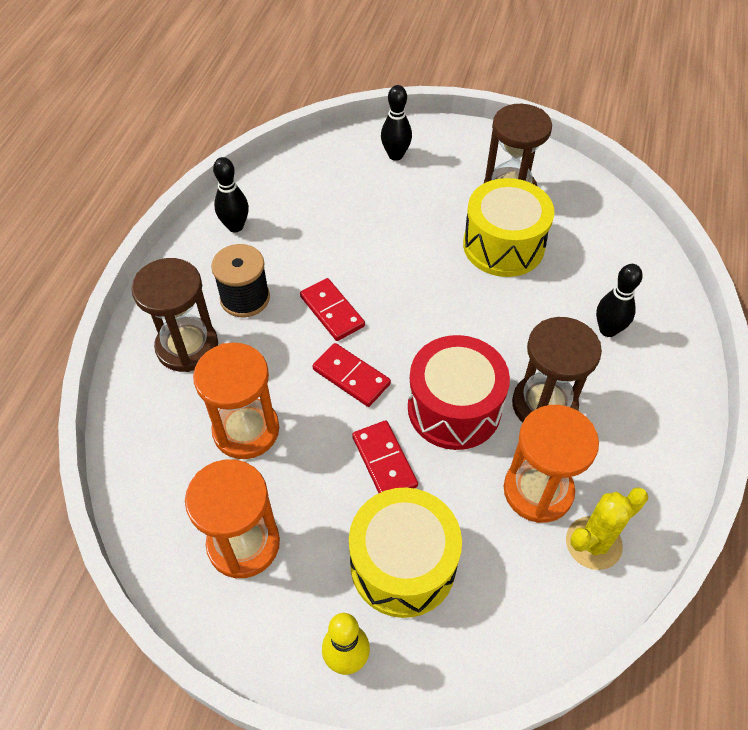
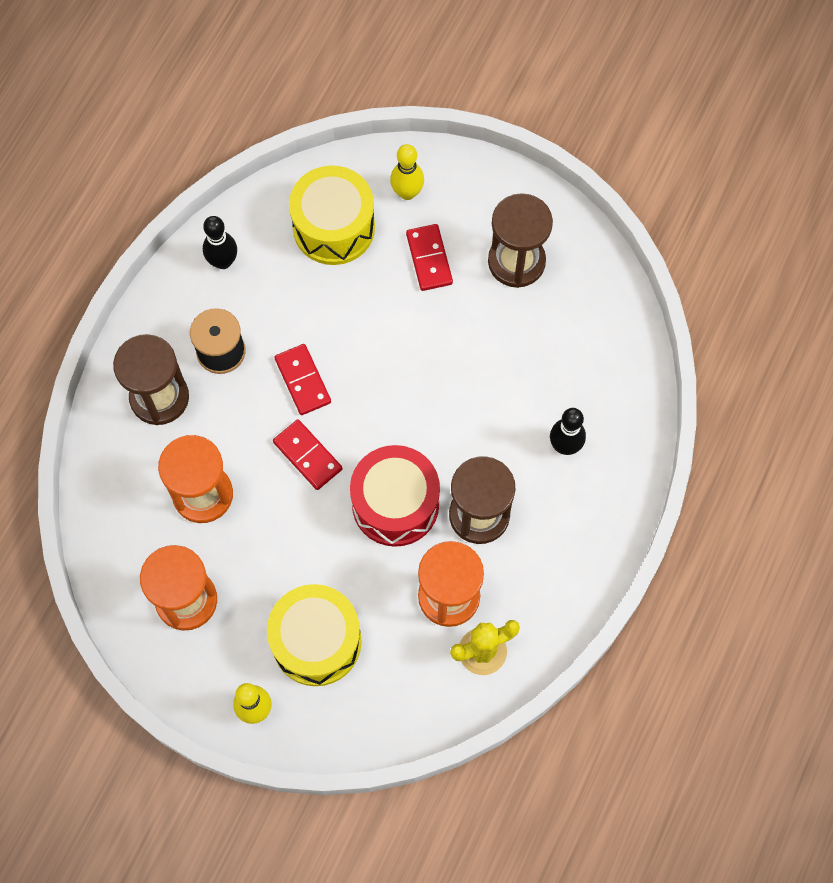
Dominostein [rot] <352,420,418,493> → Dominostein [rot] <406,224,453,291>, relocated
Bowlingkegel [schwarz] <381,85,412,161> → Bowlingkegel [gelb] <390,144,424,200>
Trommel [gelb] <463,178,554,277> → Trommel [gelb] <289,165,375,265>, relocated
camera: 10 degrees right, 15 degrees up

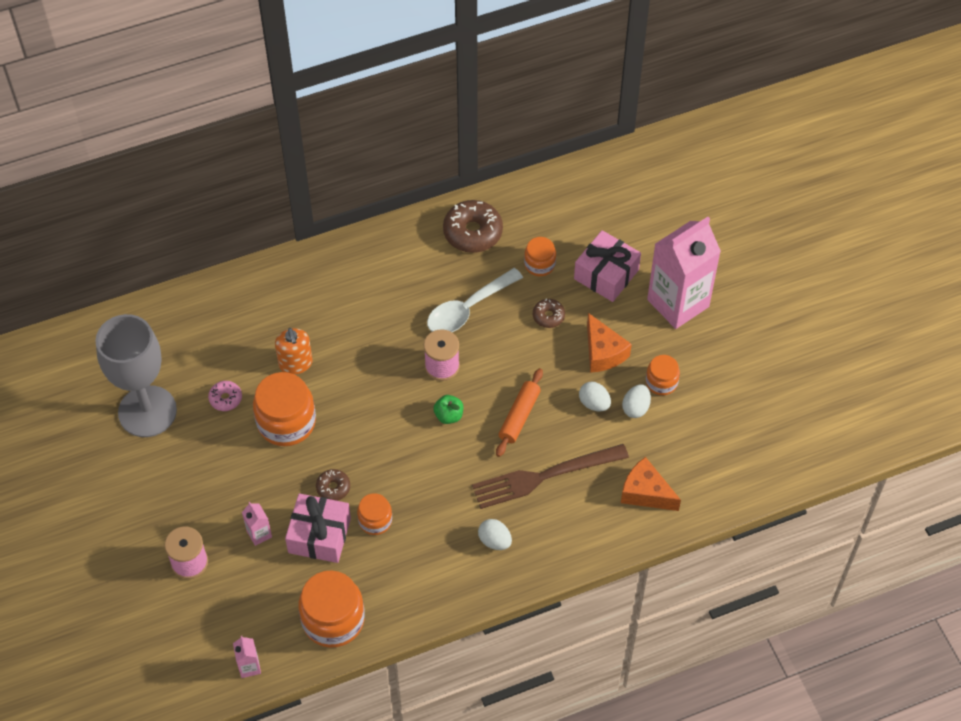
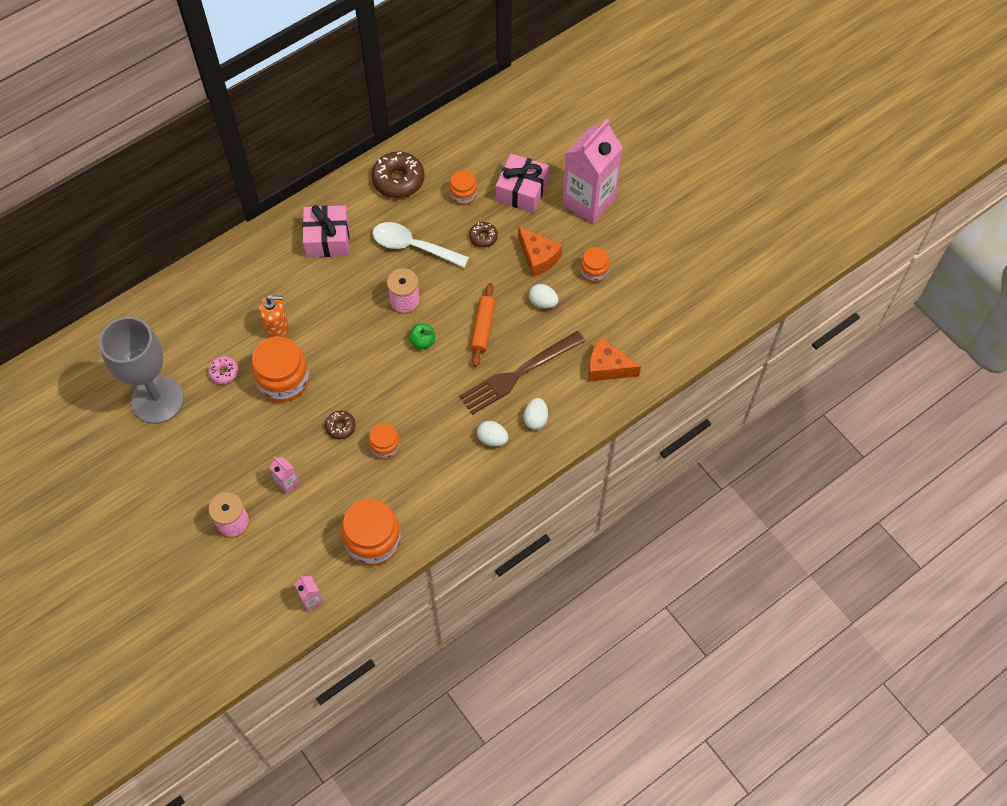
Seifenspender [orange] <275,328,313,375> → Seifenspender [orange] <259,295,289,338>, 60 degrees counterclockwise
Geschenk [rosa] <285,493,351,563> → Geschenk [rosa] <302,205,349,257>, relocated
Löffel [weiß] <427,268,523,332> → Löffel [weiß] <372,222,469,268>, 75 degrees clockwise
Ei [weiß] <622,385,651,418> → Ei [weiß] <523,398,548,430>, relocated
camera: 15 degrees left, 5 degrees up

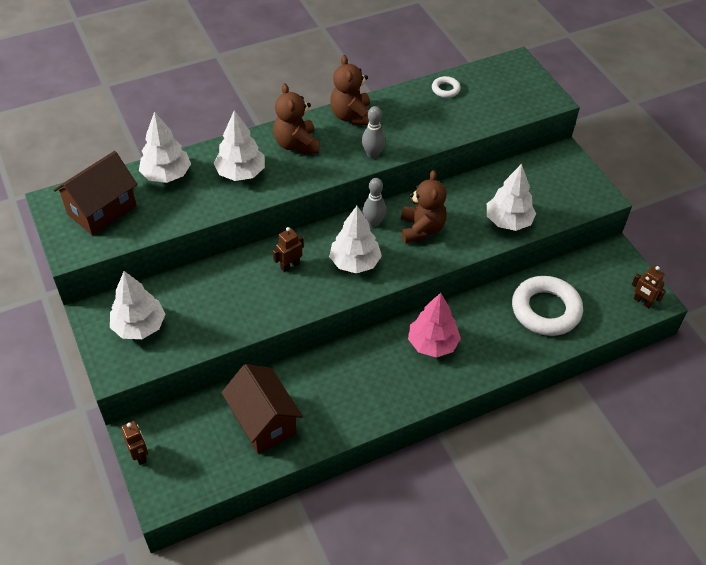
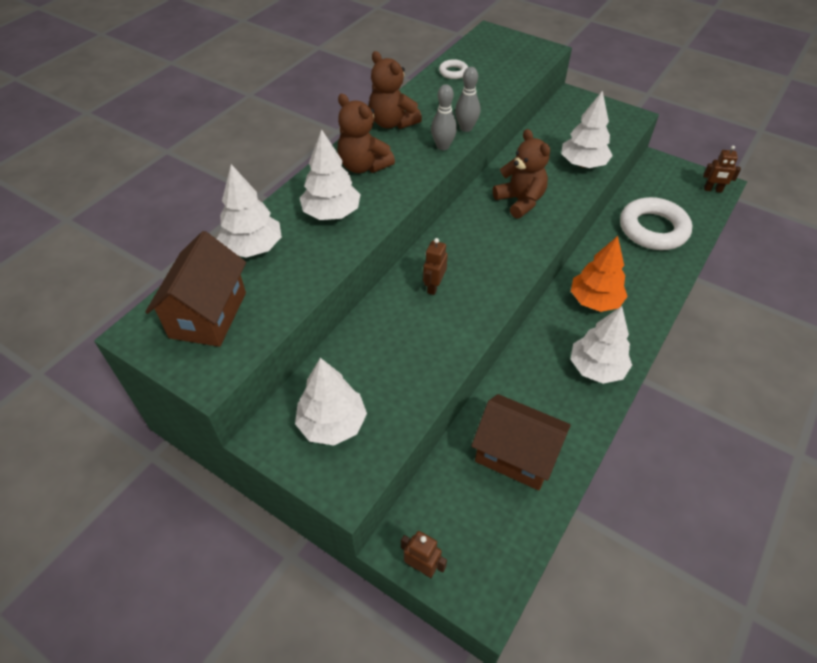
Baum [weiß] <329,206,382,274> → Baum [weiß] <570,306,632,384>, relocated
Bowlingkegel [grau] <363,178,386,227> → Bowlingkegel [grau] <455,67,480,132>, relocated
Baum [rosa] <408,292,461,358> → Baum [orange] <571,236,628,312>
camera: 30 degrees left, 0 degrees up

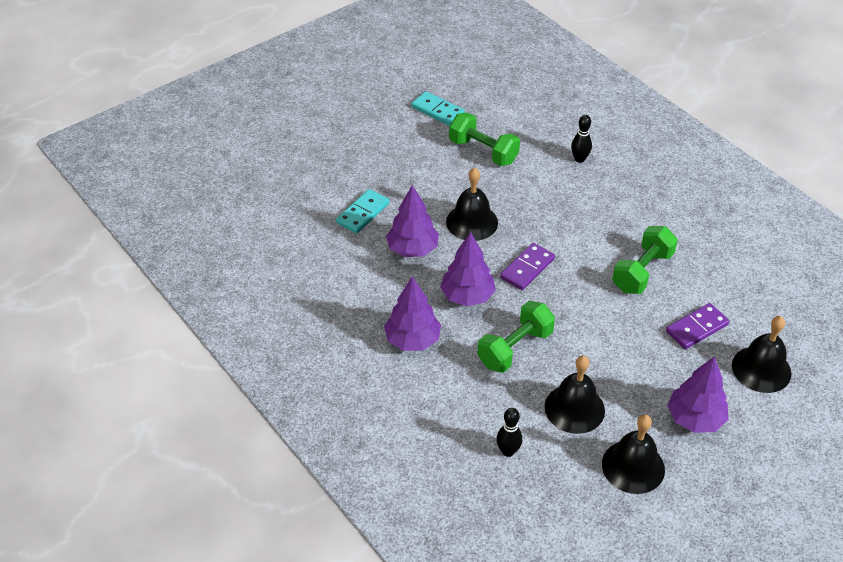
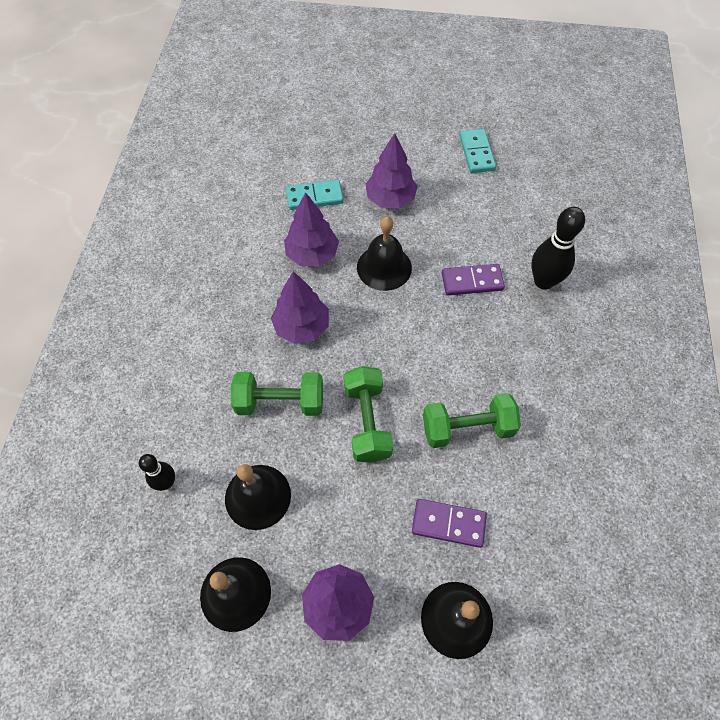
Baum [lila] <384,276,441,351> → Baum [lila] <365,133,418,208>, relocated
Hantel [grün] <449,113,520,166> → Hantel [grün] <344,366,393,463>, relocated
Dominostein [lila] <500,243,555,290> → Dominostein [lila] <442,264,505,295>, relocated
Bowlingkegel [schwarz] <571,115,592,163> → Bowlingkegel [schwarz] <531,207,585,290>, x1.69
camera: 45 degrees right, 15 degrees up

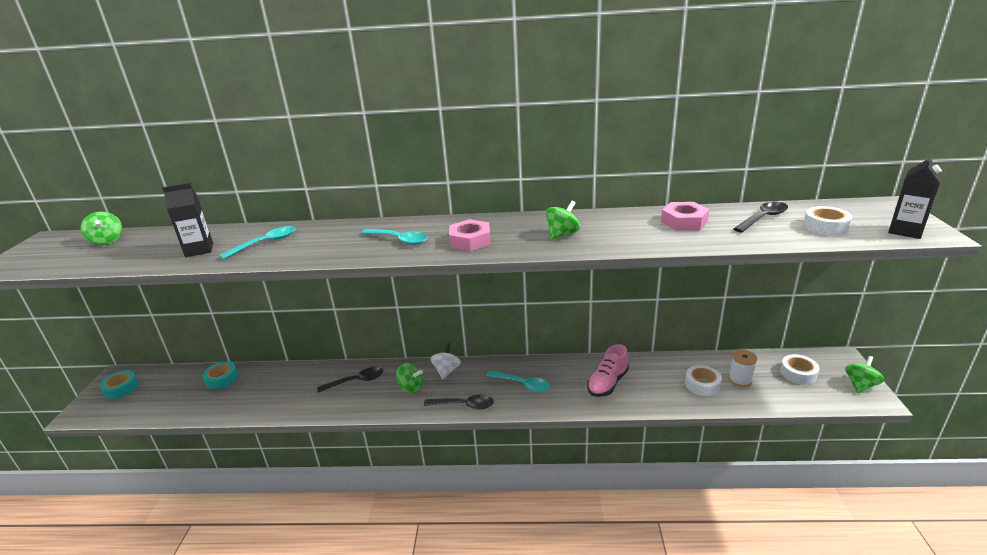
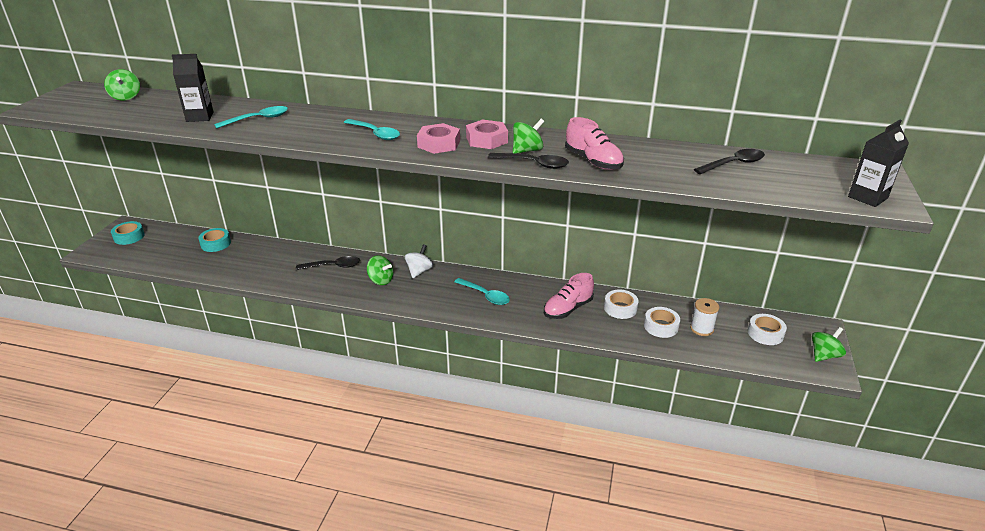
Löffel [schwarz] <424,395,494,410> → Löffel [schwarz] <488,153,569,169>, relocated
Sechskantmutter [rosa] <661,202,710,230> → Sechskantmutter [rosa] <466,120,508,149>, relocated
Klebeband [weiß] <803,206,852,236> → Klebeband [weiß] <604,290,638,319>, relocated
- → Schuh [rosa] <565,117,624,170>
camera: 10 degrees right, 5 degrees up

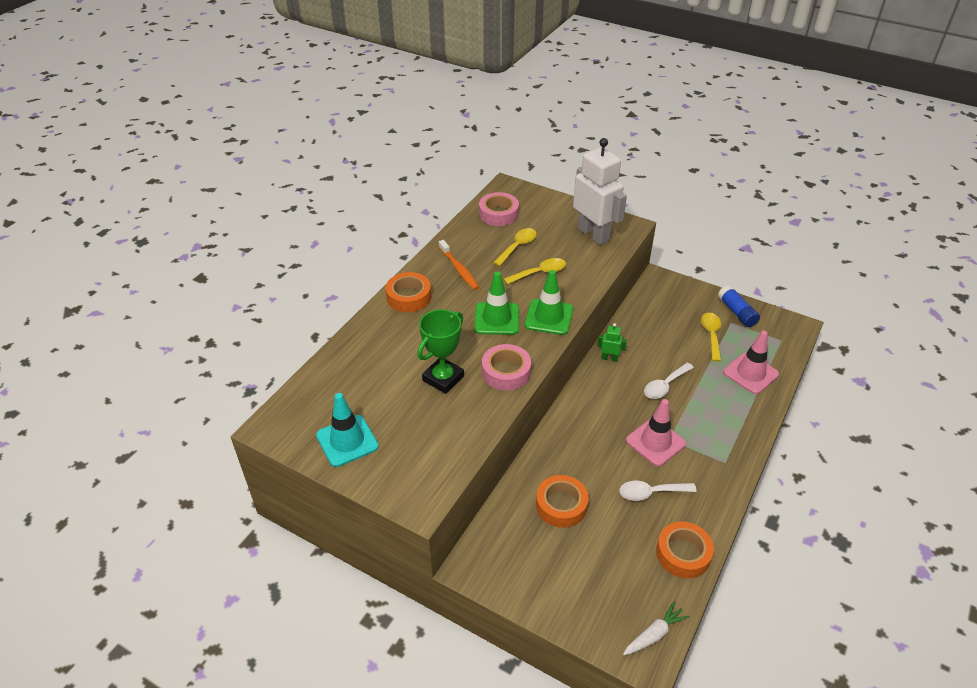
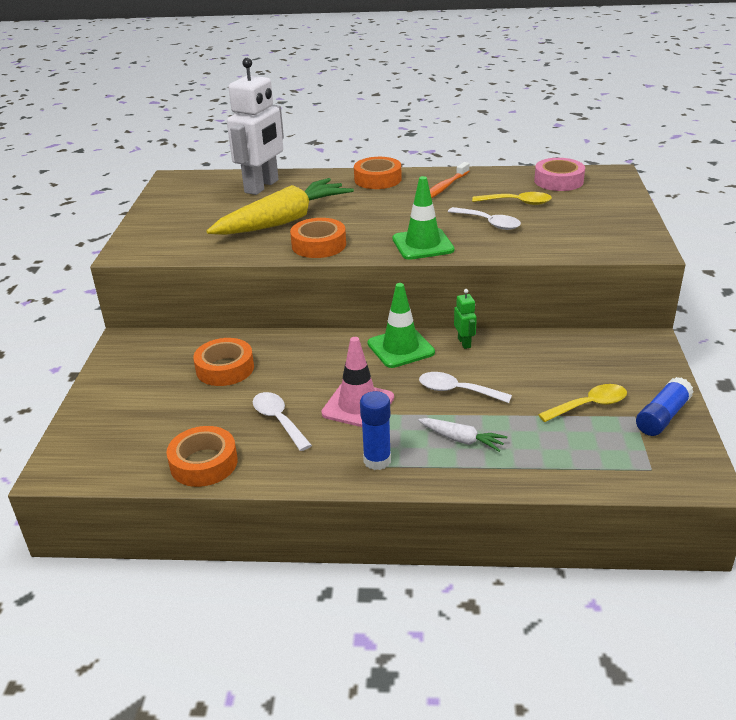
Leitkegel [türkis] <316,393,379,467> → -
Pokal [grün] <418,309,464,394> → Karotte [gelb] <206,178,354,235>
Leitkegel [grün] <474,272,519,335> → Leitkegel [grün] <368,283,435,368>, relocated
Klebeband [rosa] <482,344,531,391> → Klebeband [orange] <290,218,346,258>
Löffel [gelb] <504,258,566,284> → Löffel [weiß] <448,207,521,230>
Roboter [weiß] <573,138,627,245> → Roboter [weiß] <227,58,284,195>, relocated
Karotte [weiß] <623,602,689,655> → Karotte [weiß] <418,418,507,452>, relocated
Leitkegel [rosa] <723,330,779,394> → -
- → Klebestift [blau] <360,391,391,470>
camera: 65 degrees right, 10 degrees down

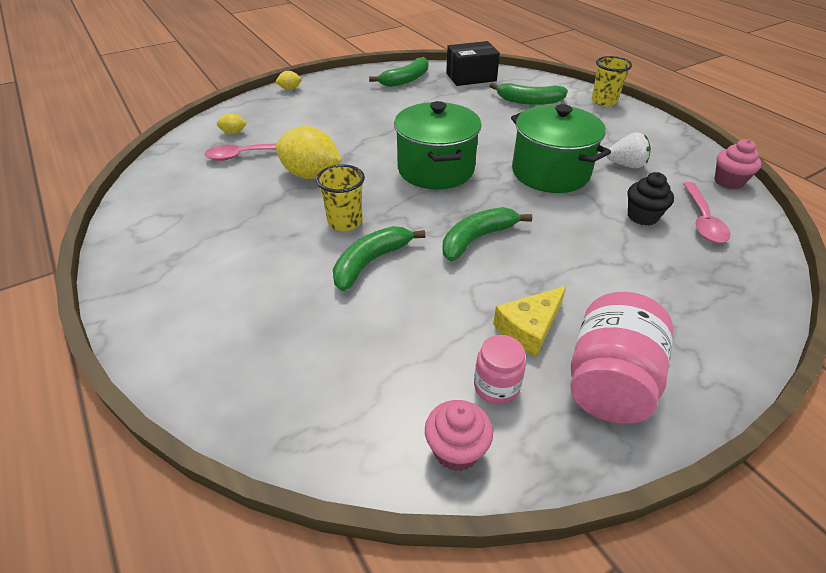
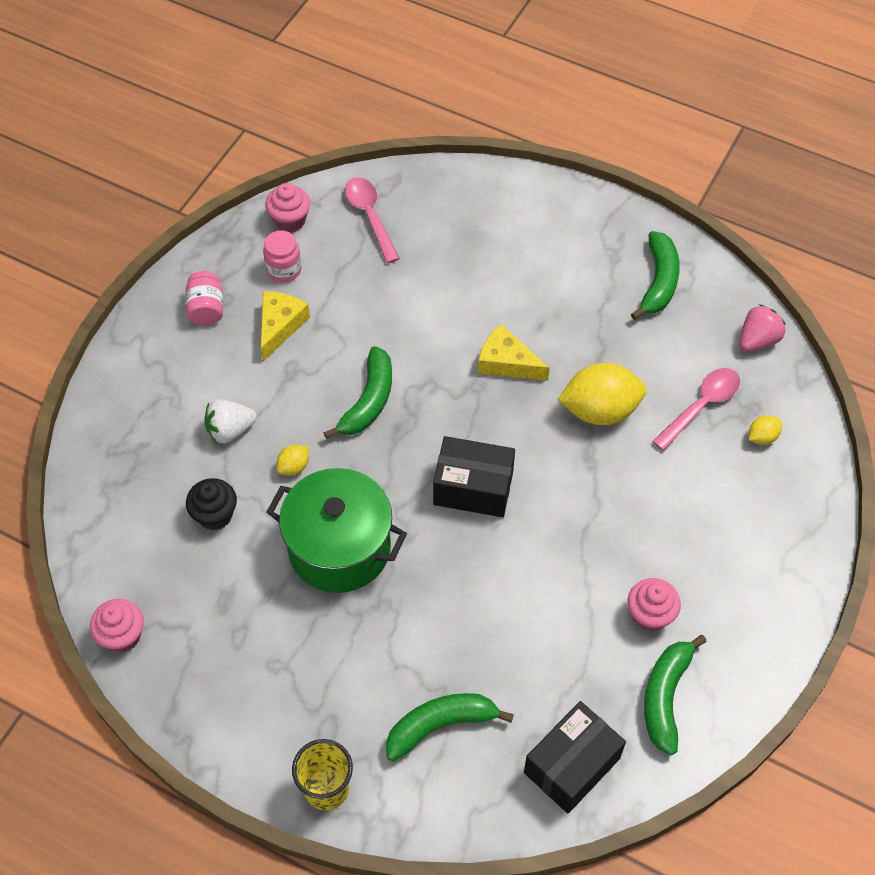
Zitrone [gelb] <275,71,301,90> → Zitrone [gelb] <277,444,309,476>, relocated
Becher [gelb] <316,164,365,231> → Käse [gelb] <478,324,550,381>
Banane [grün] <333,226,425,291> → Banane [grün] <631,231,680,320>, relocated
Kochtopf [grün] <394,101,481,189> → Schachtel [schwarz] <433,436,515,517>
Einmachglas [rosa] <571,292,673,424> → Einmachglas [rosa] <185,271,223,326>, x0.55
Erdbeere [weiß] <607,132,651,168> → Erdbeere [weiß] <204,399,256,444>, relocated
Löffel [rosa] <683,182,731,243> → Löffel [rosa] <345,177,400,263>, relocated
- → Muffin [rosa] <628,578,681,632>
- → Erdbeere [rosa] <740,304,786,352>
camera: 150 degrees right, 15 degrees up

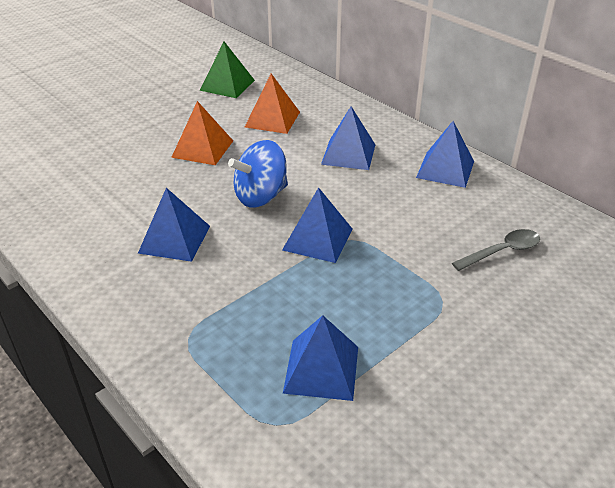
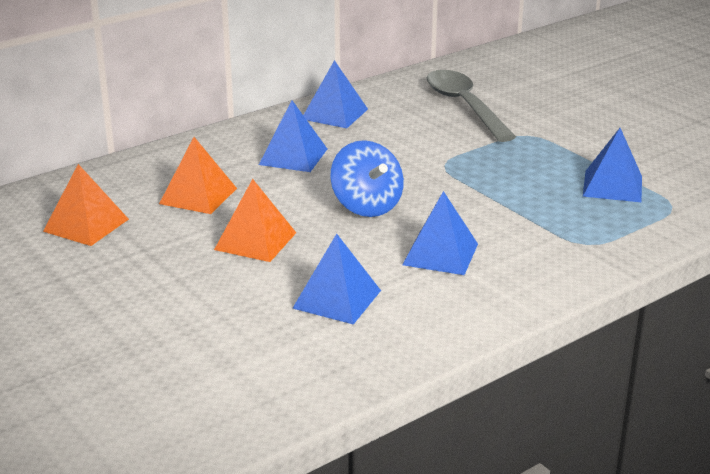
Pyramide [grün] <200,42,255,98> → Pyramide [orange] <43,164,129,246>
Pyramide [blau] <282,187,352,263> → Pyramide [blau] <292,234,381,325>, relocated
Löffel [grau] <452,229,540,271> → Löffel [grau] <427,70,516,142>, x1.79
camera: 85 degrees left, 10 degrees down

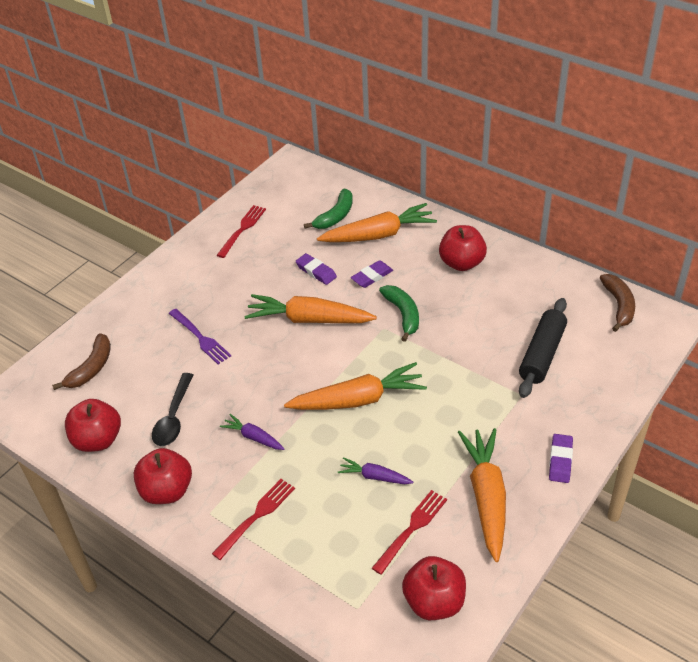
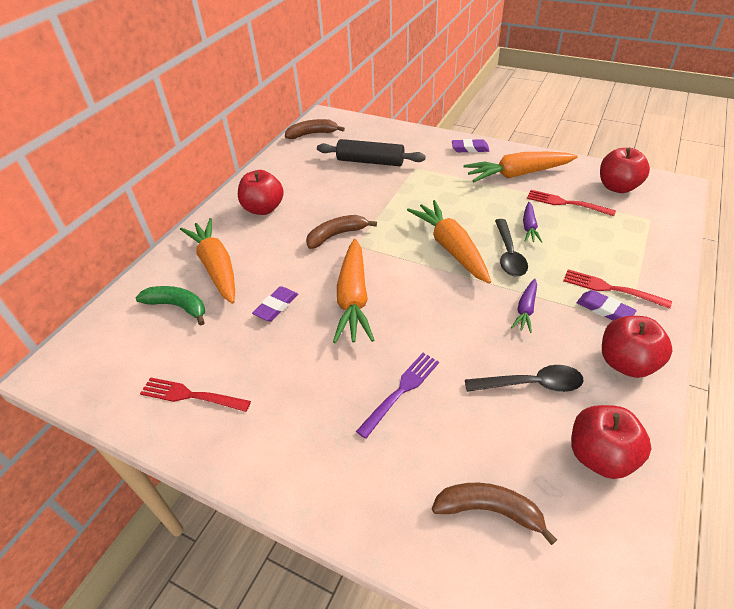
Radiergummi [lila] <351,260,393,288> → Radiergummi [lila] <577,290,637,321>, relocated
Banane [grün] <379,285,419,342> → Banane [braun] <306,215,377,249>
- → Löffel [schwarz] <495,219,528,277>
camera: 100 degrees left, 0 degrees up

